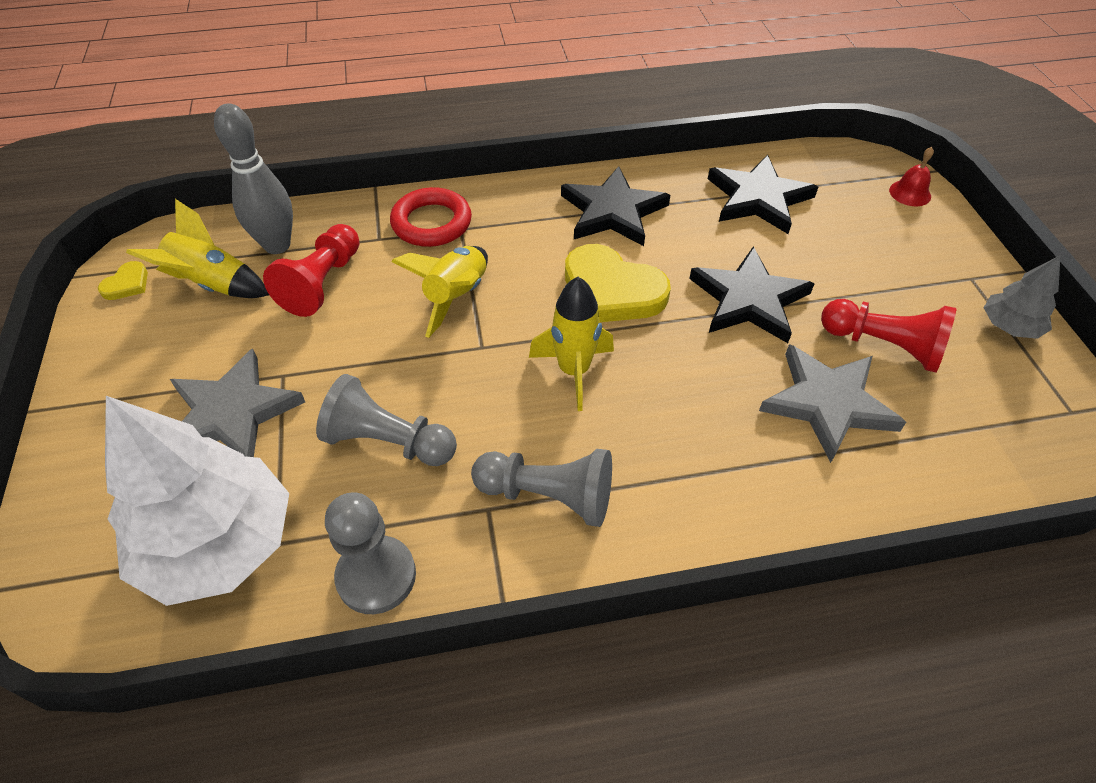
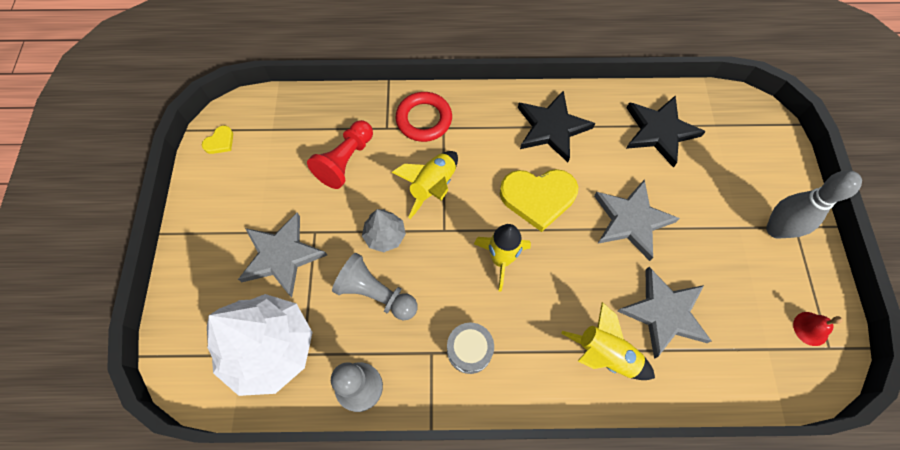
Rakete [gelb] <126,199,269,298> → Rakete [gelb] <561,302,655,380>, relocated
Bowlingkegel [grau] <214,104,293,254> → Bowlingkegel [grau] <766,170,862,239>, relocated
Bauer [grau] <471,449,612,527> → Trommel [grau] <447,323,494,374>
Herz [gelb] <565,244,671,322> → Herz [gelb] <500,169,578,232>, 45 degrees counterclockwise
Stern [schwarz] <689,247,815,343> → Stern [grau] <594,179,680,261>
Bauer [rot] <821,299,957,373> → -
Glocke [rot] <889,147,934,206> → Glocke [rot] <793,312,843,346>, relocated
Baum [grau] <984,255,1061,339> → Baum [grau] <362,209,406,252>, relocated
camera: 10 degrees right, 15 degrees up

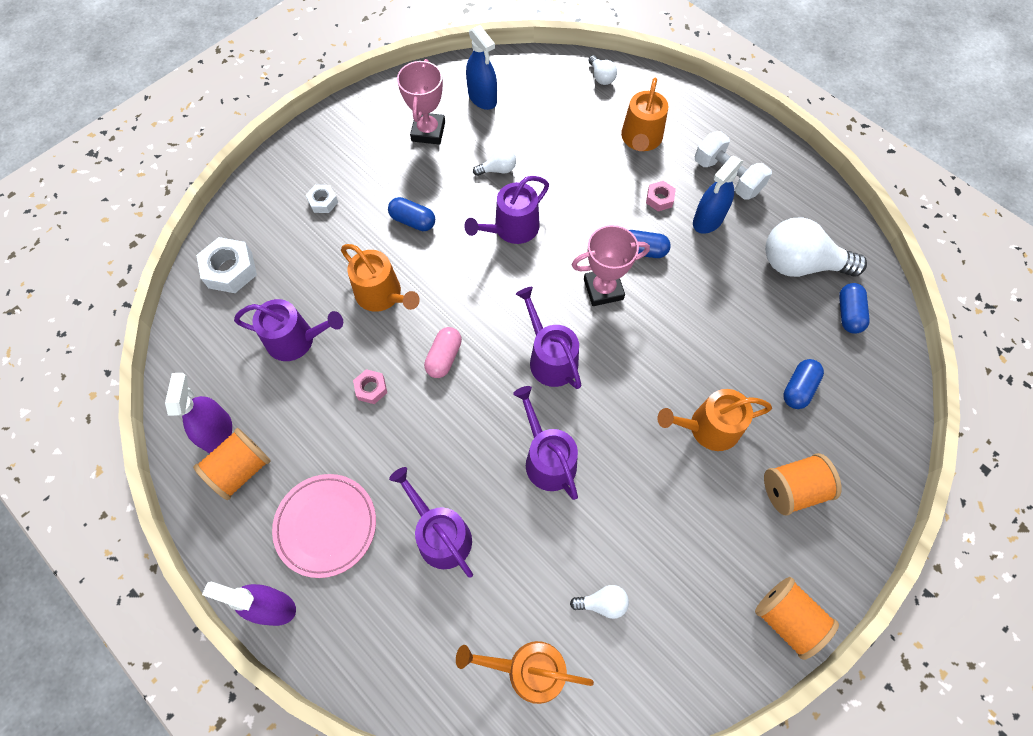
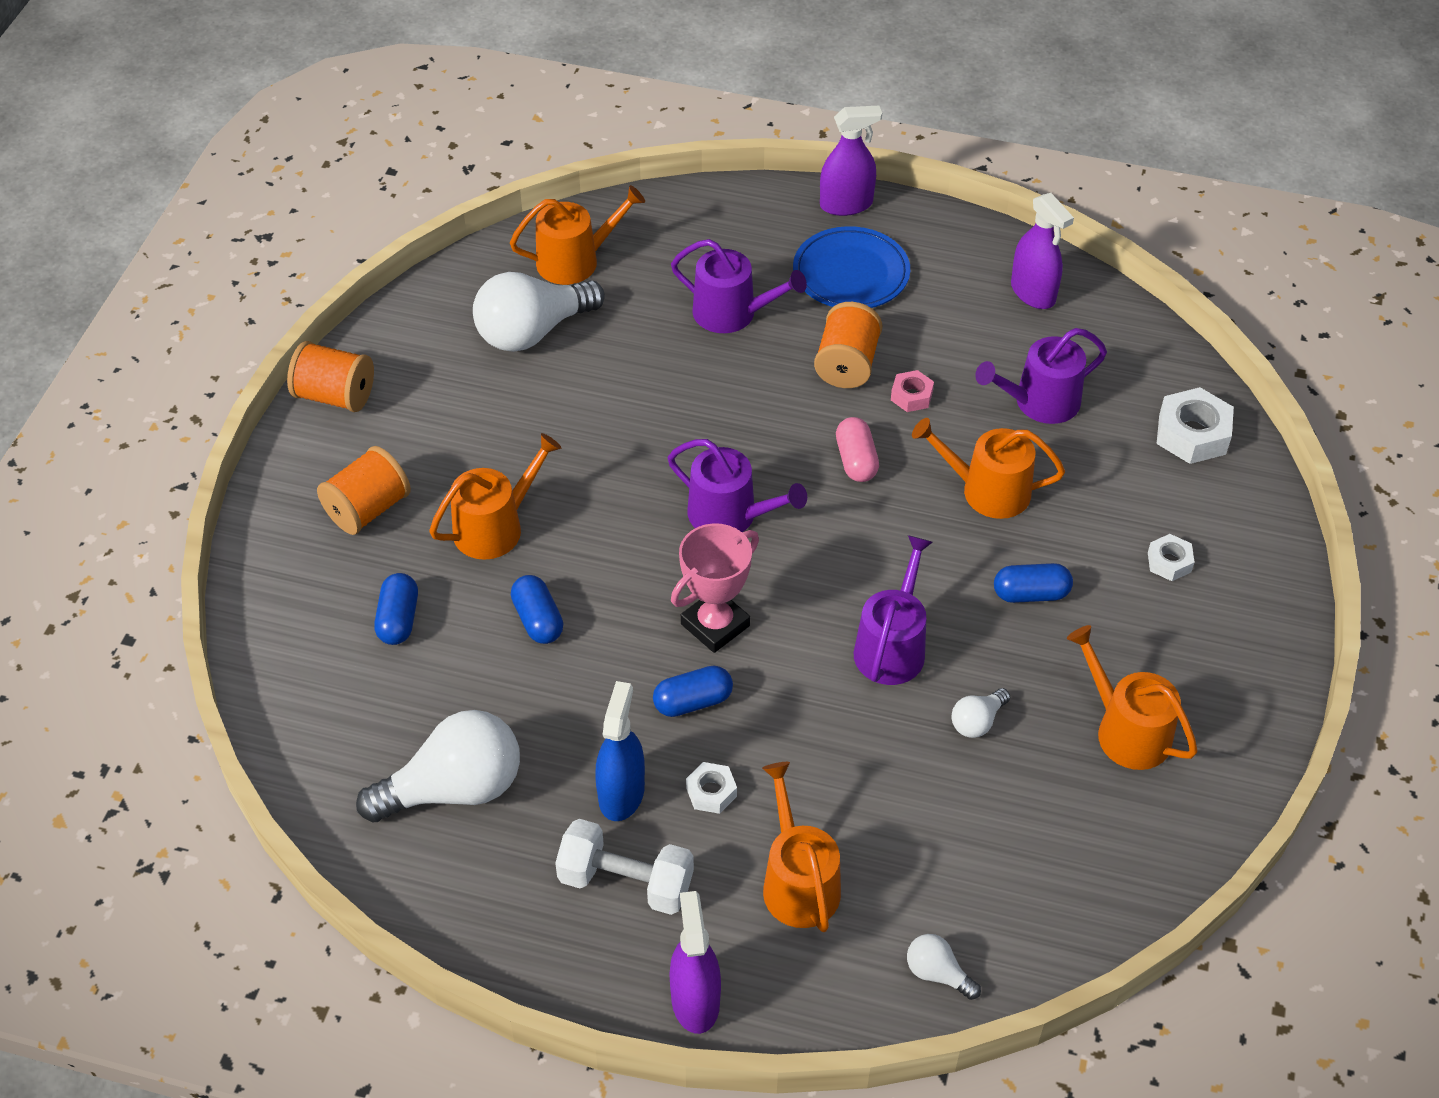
Garnrolle [orange] <193,428,271,500> → Garnrolle [orange] <814,302,883,388>, relocated
Teller [rosa] <272,474,376,578> → Teller [blau] <793,226,910,308>
Pokal [rosa] <397,59,445,145> → Gießkanne [orange] <1067,625,1198,770>
Sprühflasche [blau] <466,25,497,110> → -
Gießkanne [lila] <513,386,578,500> → -
Glühbirne [weiß] <570,585,629,619> → Glühbirne [weiß] <473,272,605,352>, x2.17
Sechskantmutter [rosa] <646,181,676,211> → Sechskantmutter [weiß] <686,762,737,814>
Kapsel [blau] <839,283,870,334> → Kapsel [blau] <511,575,563,644>, relocated
- → Sprühflasche [lila] <669,891,721,1034>
camera: 150 degrees right, 15 degrees down

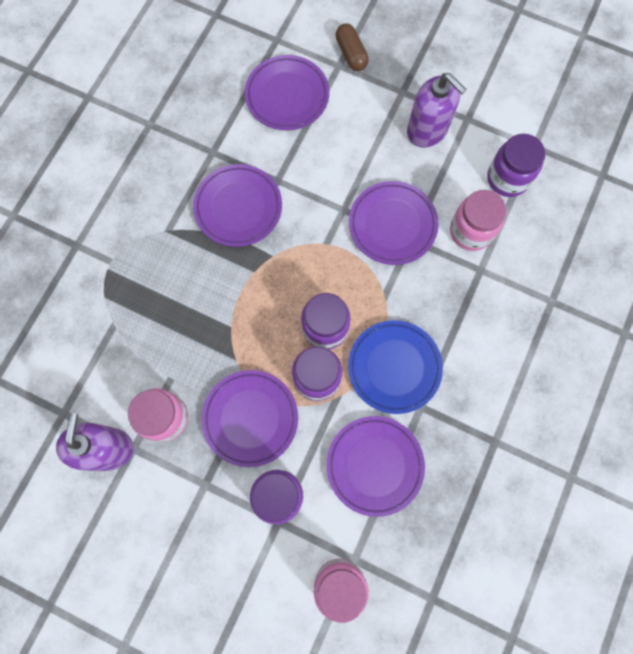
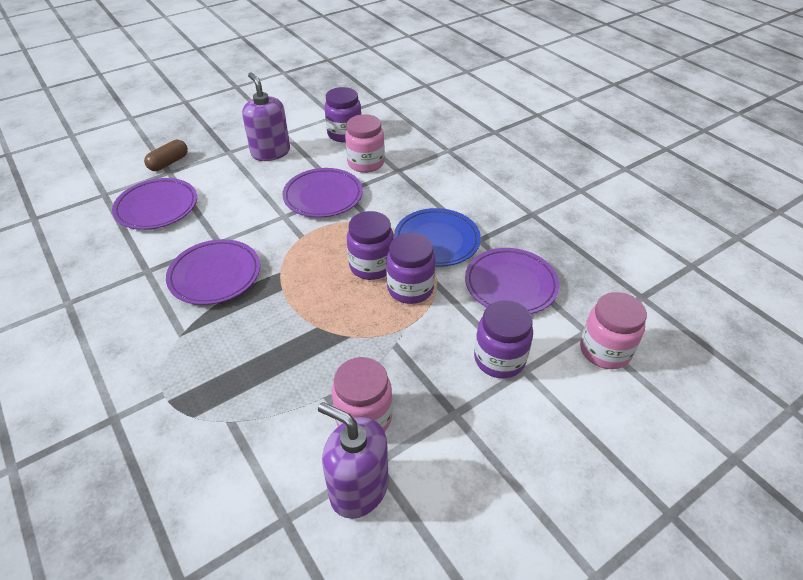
Teller [lila] <202,370,298,467> → -
Kapsel [braun] <335,23,369,71> → Kapsel [braun] <144,140,188,171>, 60 degrees counterclockwise
Seifenspender [lila] <407,73,467,148> → Seifenspender [lila] <242,72,290,161>, 105 degrees counterclockwise
camera: 60 degrees left, 30 degrees down

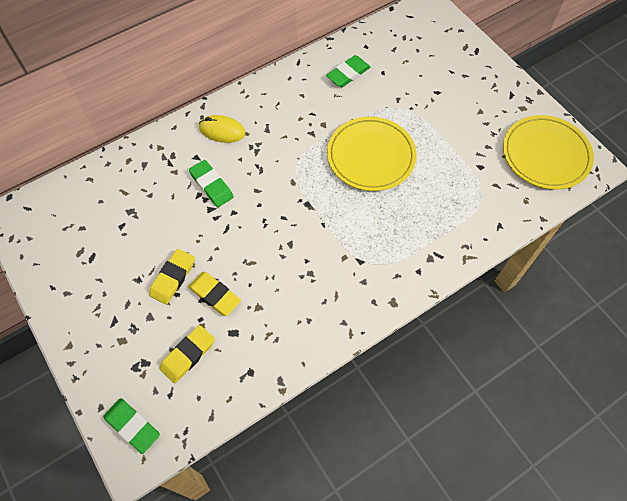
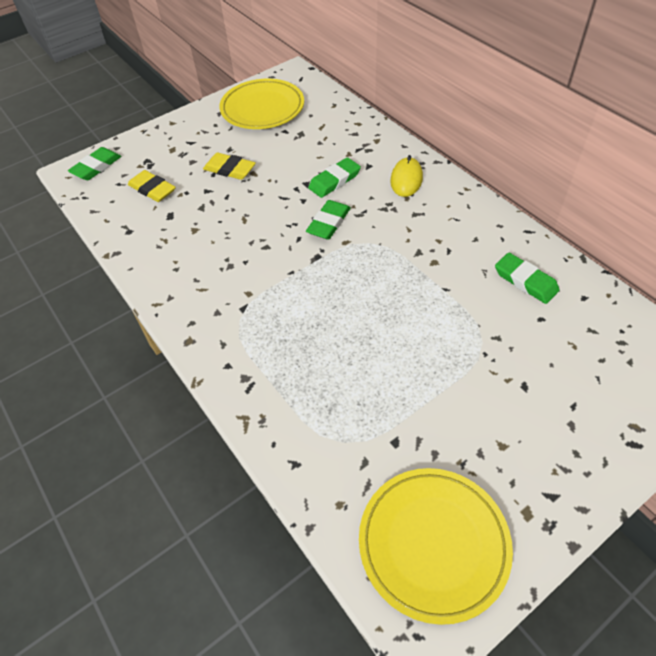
Radiergummi [gelb] <188,272,241,316> → -
Teller [gelb] <327,117,417,191> → Teller [gelb] <219,79,304,129>, relocated
- → Radiergummi [grün] <306,200,351,240>
camera: 90 degrees right, 10 degrees down

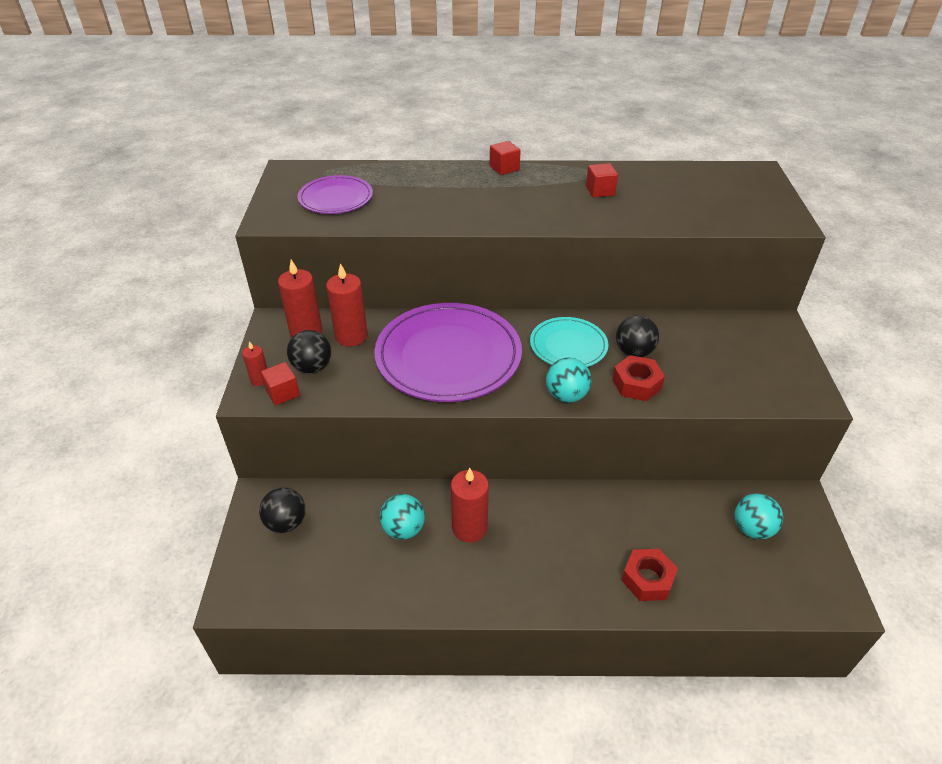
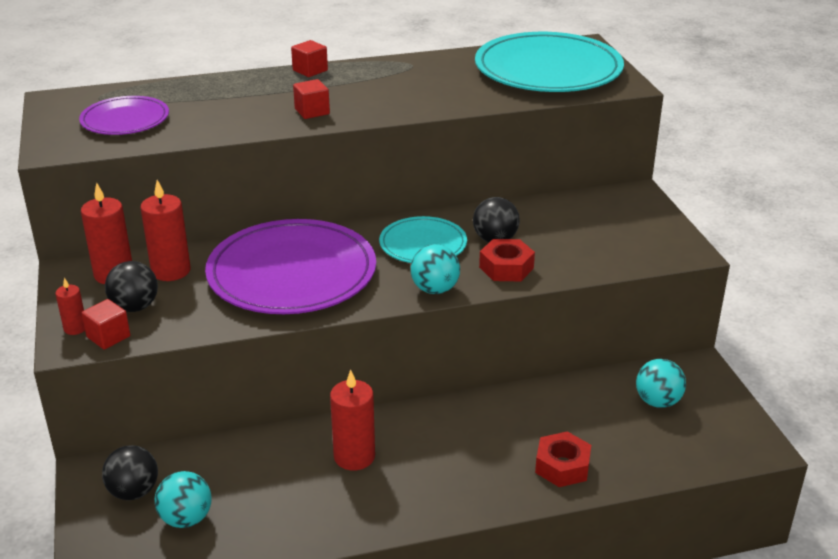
Ball [türkis] <379,494,425,540> → Ball [türkis] <155,471,212,528>, relocated
Kubus [rot] <586,163,618,198> → Kubus [rot] <293,79,330,119>, relocated
- → Teller [türkis] <475,32,624,92>
camera: 15 degrees left, 10 degrees down

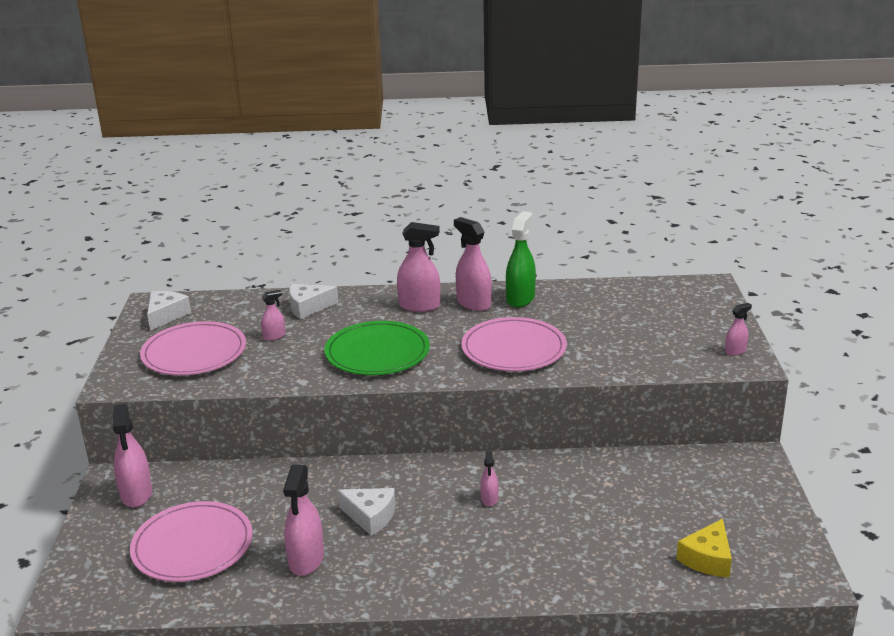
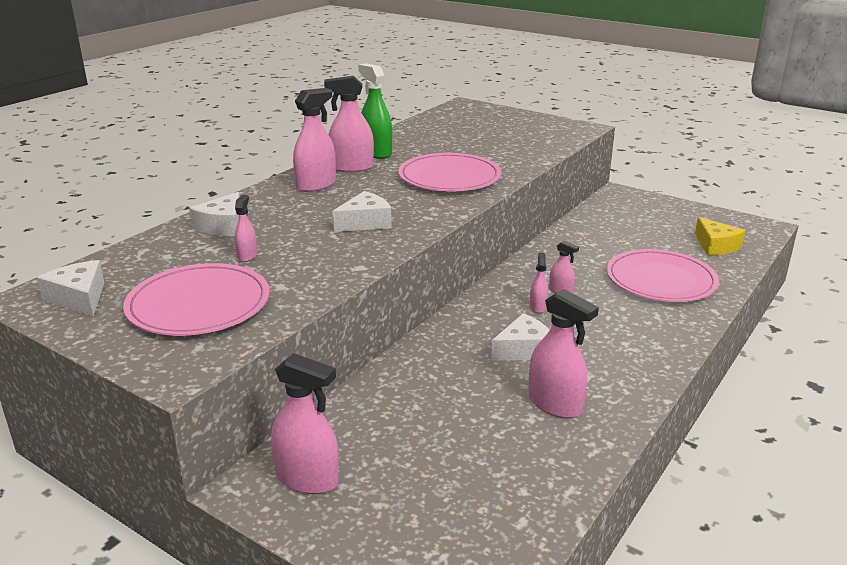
Teller [rosa] <130,501,253,582> → Teller [rosa] <606,249,719,302>, relocated
Teller [grün] <325,321,430,375> → Käse [weiß] <332,191,392,232>
Sprühflasche [rosa] <725,303,752,356> → Sprühflasche [rosa] <530,253,548,313>, relocated
camera: 55 degrees left, 0 degrees up

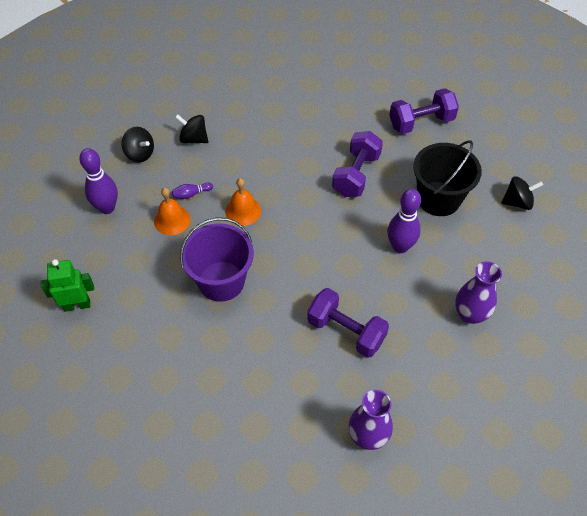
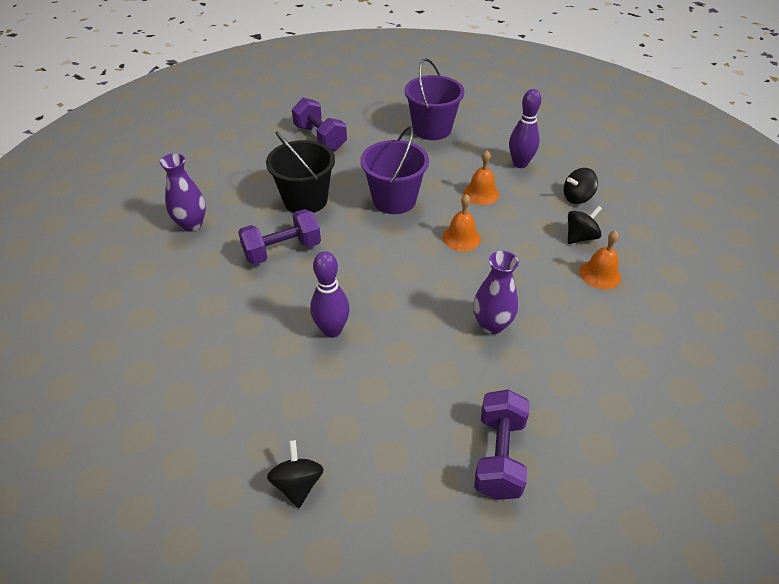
Roboter [grün] <41,259,94,312> → Eimer [lila] <404,58,465,140>
Bowlingkegel [lila] <172,182,213,199> → -
Hantel [lila] <332,131,383,197> → Hantel [lila] <292,98,347,151>, relocated
Eimer [schwarz] <413,140,482,216> → Eimer [schwarz] <266,131,335,213>, relocated
Vase [lila] <455,261,502,324> → Vase [lila] <473,251,519,334>, relocated
Kreisel [schwarz] <501,176,543,210> → Kreisel [schwarz] <267,440,324,508>, 150 degrees clockwise
- → Glocke [orange] <579,230,621,289>
camera: 120 degrees right, 10 degrees down

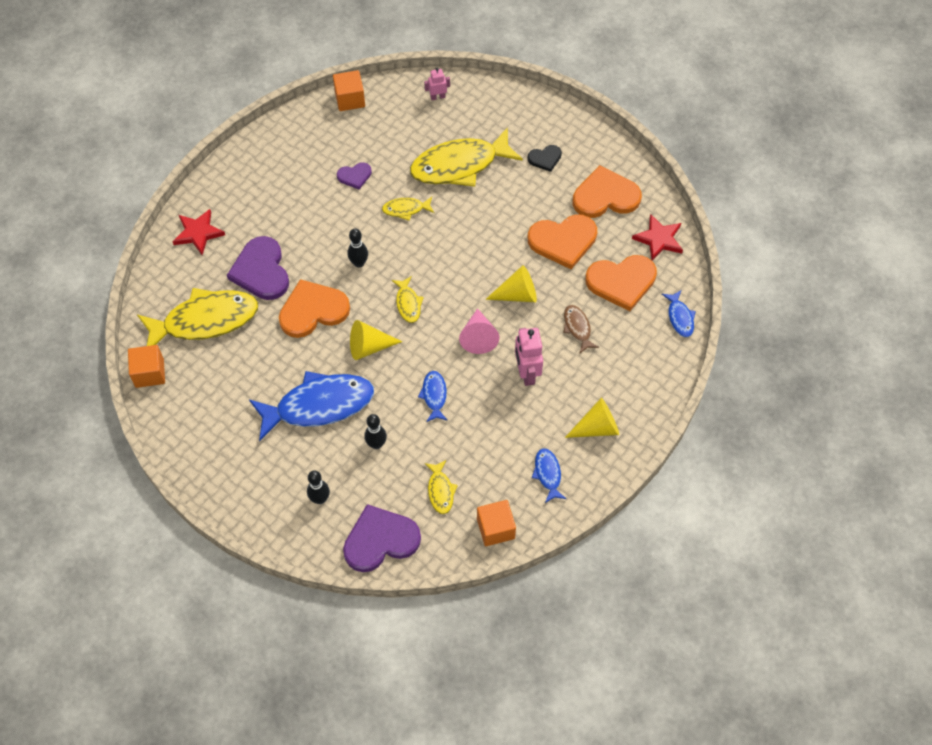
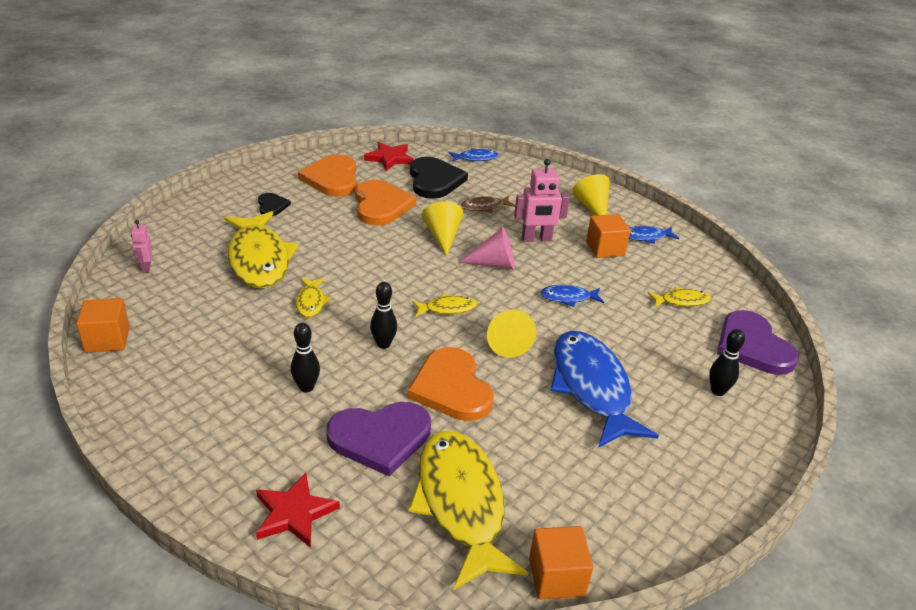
Herz [lila] <337,162,372,189> → -
Bowlingkegel [schwarz] <364,414,387,449> → Bowlingkegel [schwarz] <291,323,320,392>, relocated
Kubus [orange] <477,500,516,546> → Kubus [orange] <586,214,630,258>, relocated
Herz [orange] <585,255,657,311> → Herz [schwarz] <410,157,468,199>
camera: 90 degrees left, 25 degrees down

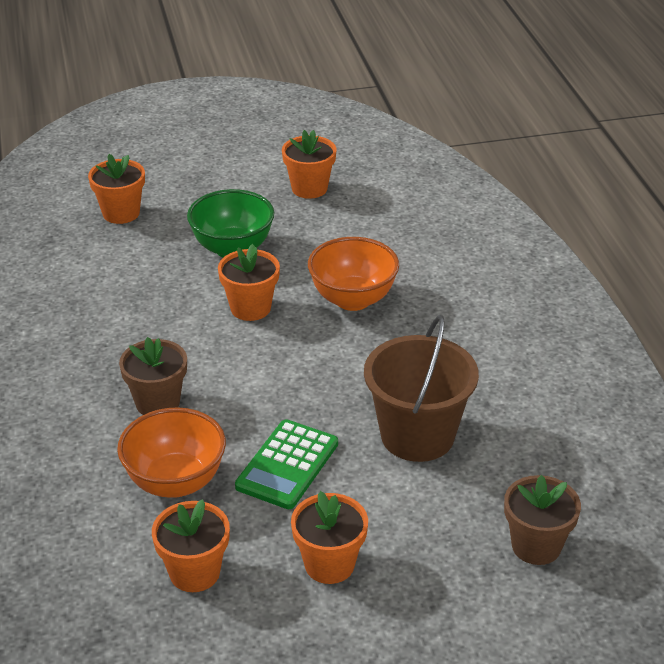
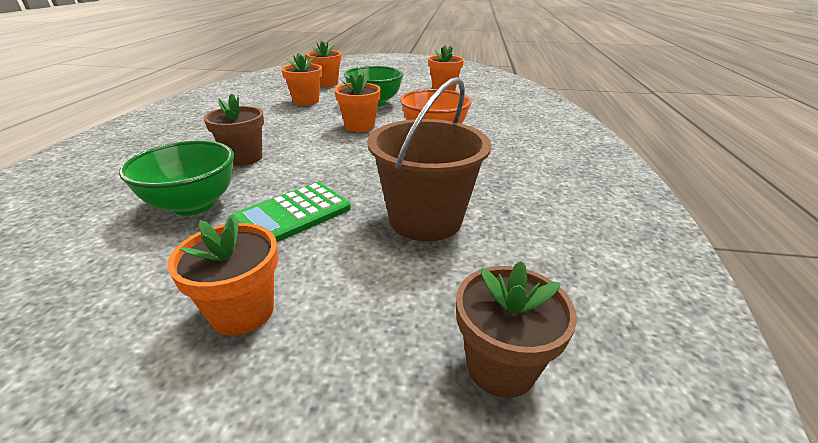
Schüssel [orange] <117,407,226,498> → Schüssel [grün] <119,140,234,216>
Blumentopf [orange] <152,499,230,592> → Blumentopf [orange] <281,53,322,105>, relocated
camera: 20 degrees right, 5 degrees down

